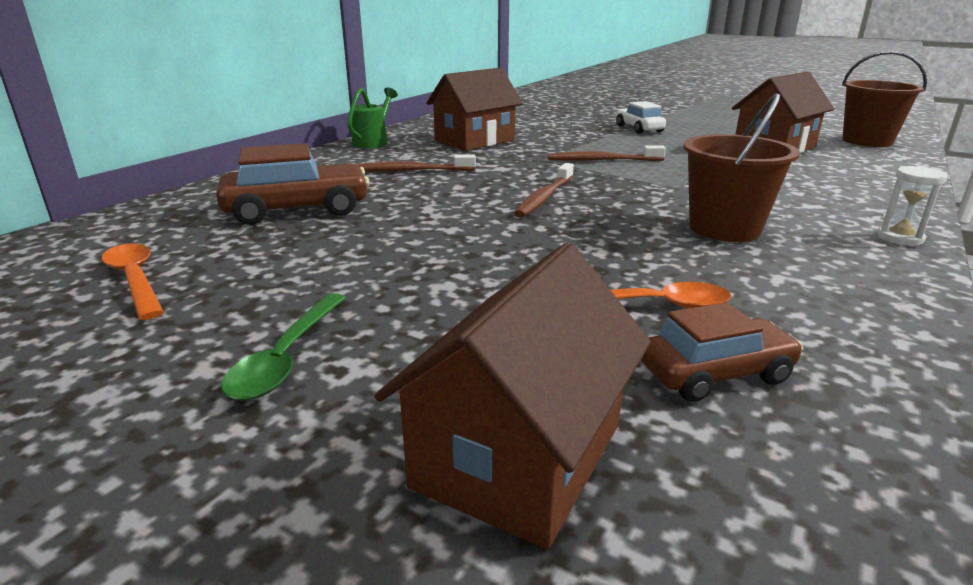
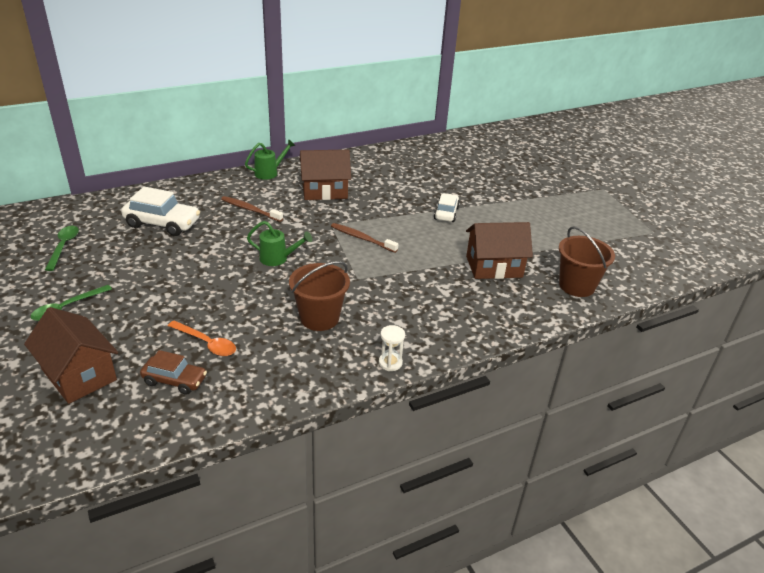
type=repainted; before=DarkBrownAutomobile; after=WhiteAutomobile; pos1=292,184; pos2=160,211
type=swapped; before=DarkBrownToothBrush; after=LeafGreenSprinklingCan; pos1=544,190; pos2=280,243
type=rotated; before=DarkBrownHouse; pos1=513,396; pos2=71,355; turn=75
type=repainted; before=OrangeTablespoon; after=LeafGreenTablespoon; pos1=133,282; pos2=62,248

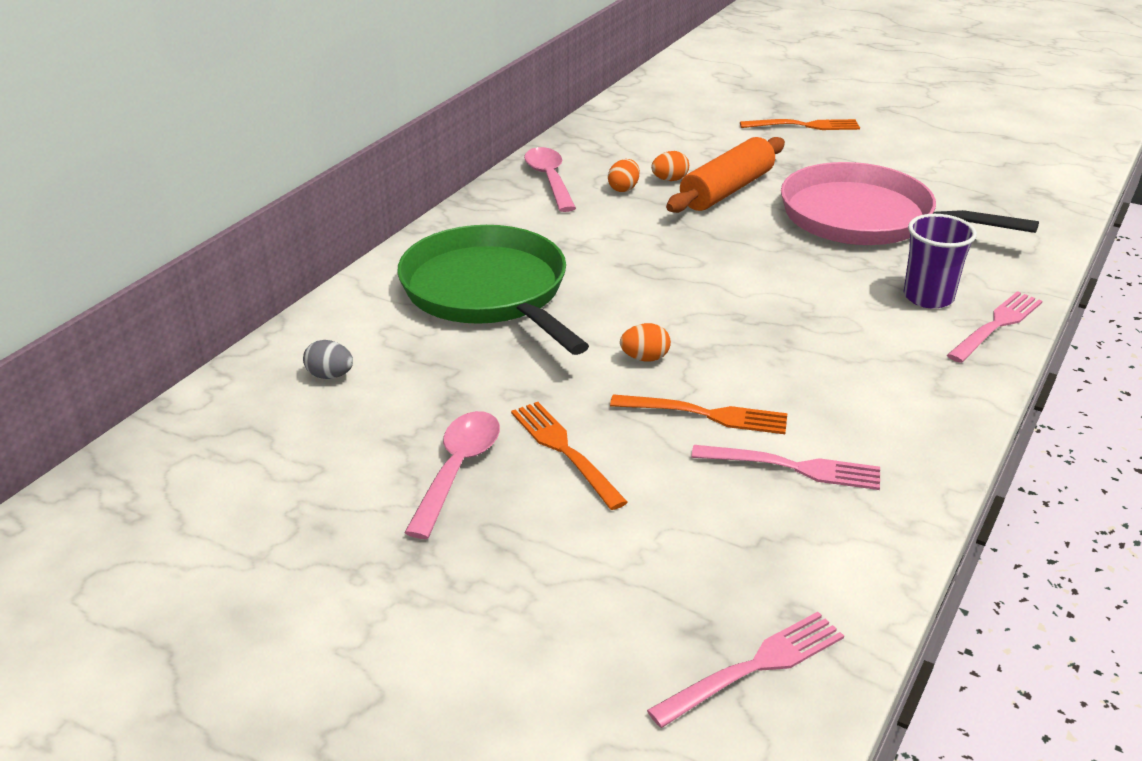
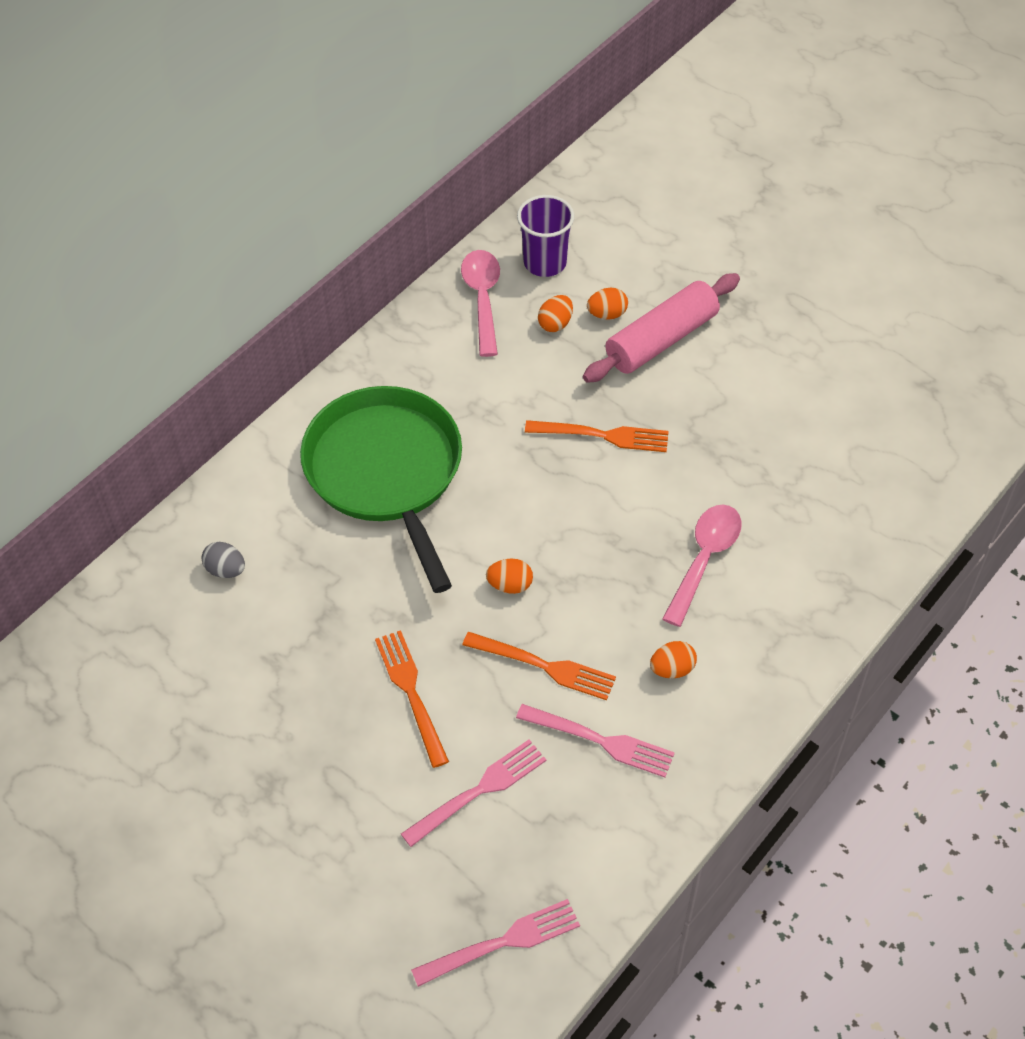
type=shifted; before=OrangeTableFork; pos1=800,124; pos2=597,436
type=repainted; before=OrangePastryRoller; after=RosePinkPastryRoller; pos1=725,175; pos2=661,328
type=gone; before=RosePinkPan; pos1=910,203
type=shifted; before=VioletCup; pos1=940,261; pos2=546,236
type=shifted; before=RosePinkTableFork; pos1=994,327; pos2=473,793
type=shifted; before=RosePinkTablespoon; pos1=452,475; pos2=702,566
type=new; after=OrangeEgg; pos2=673,659

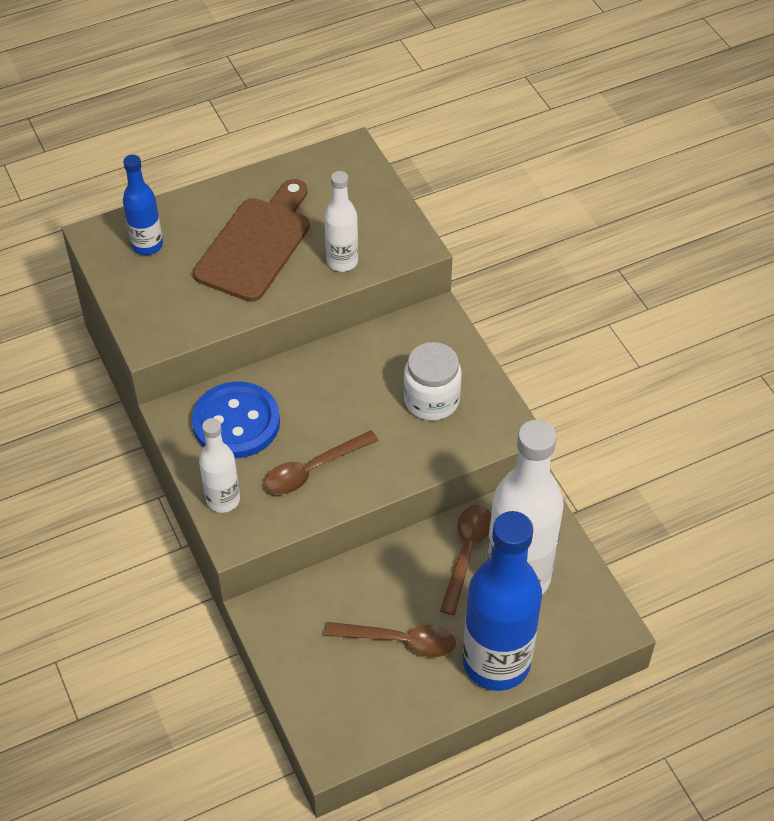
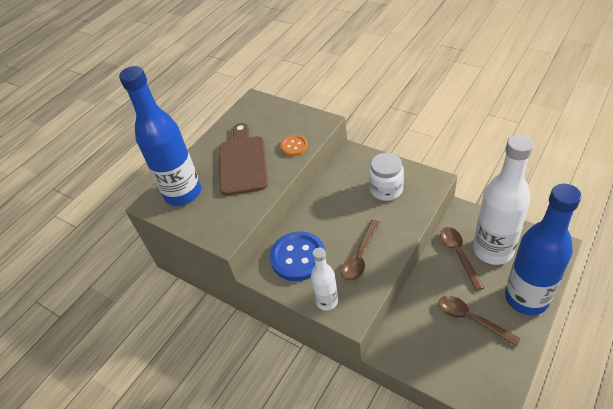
type=scaled; before=RoyalBlueDrinkBottle; pos1=143,205; pos2=160,136; scale=1.94
type=swapped; before=WhiteDrinkBottle; after=OrangeButton; pos1=341,221; pos2=294,145
type=rotated; before=DarkBrownTablespoon; pos1=390,639; pos2=480,321; turn=-120

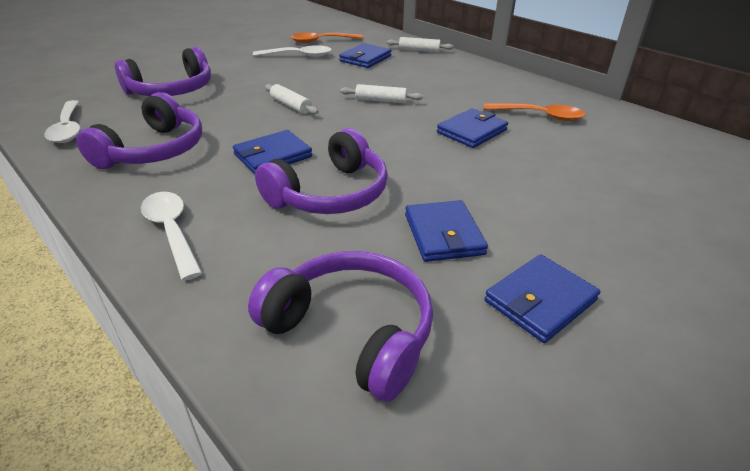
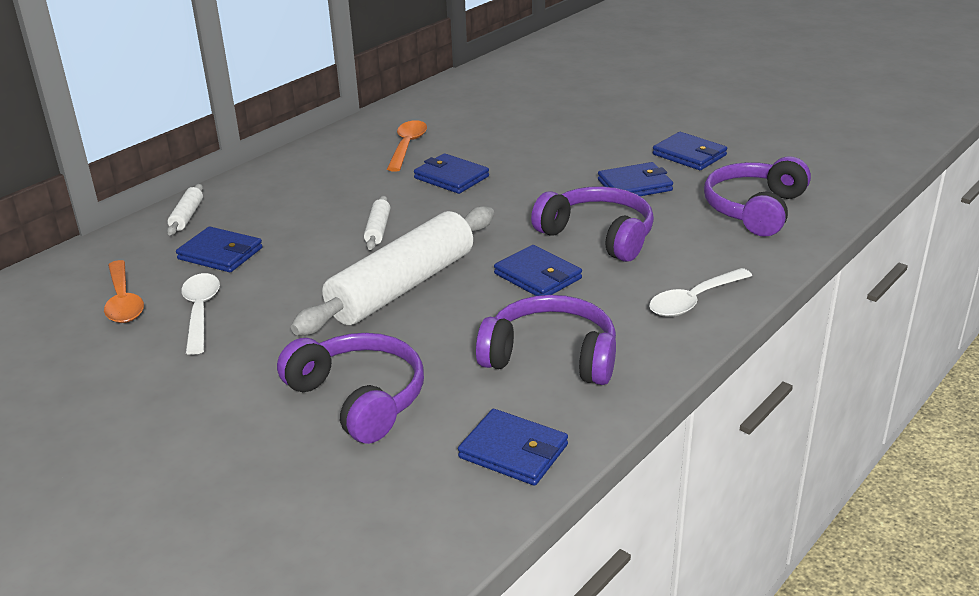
type=scaled; before=WhitePastryRoller; pos1=292,99; pos2=392,270; scale=2.45
type=swapped; before=WhiteTablespoon; after=RoyalBlueBillfold; pos1=62,121; pos2=513,447

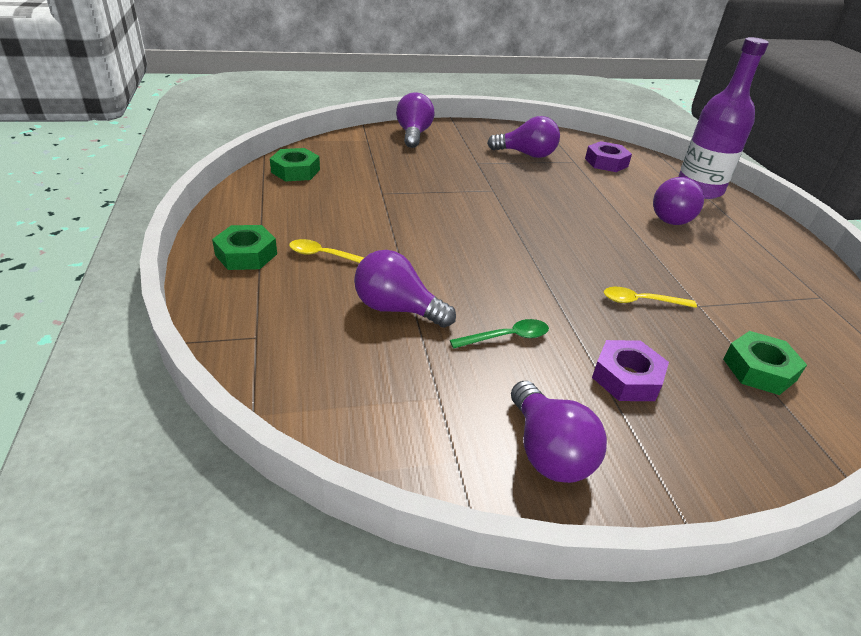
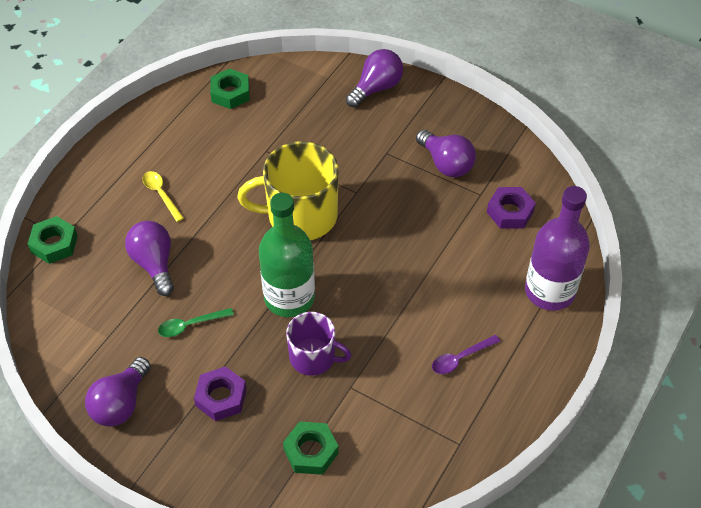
type=gone; before=VioletLightbulb; pos1=678,201
type=shifted; before=LeafGreenHexNut; pos1=244,247; pos2=53,240
type=swapped; before=YellowTablespoon; after=VioletCoffeeMug; pos1=650,297; pos2=319,343
type=rotated; before=LeafGreenTablespoon; pos1=499,334; pos2=196,322; turn=135
type=new; after=YellowCoffeeMug; pos2=288,190
type=new; after=LeafGreenDrinkBottle; pos2=287,255
type=new; after=VioletTablespoon; pos2=466,354

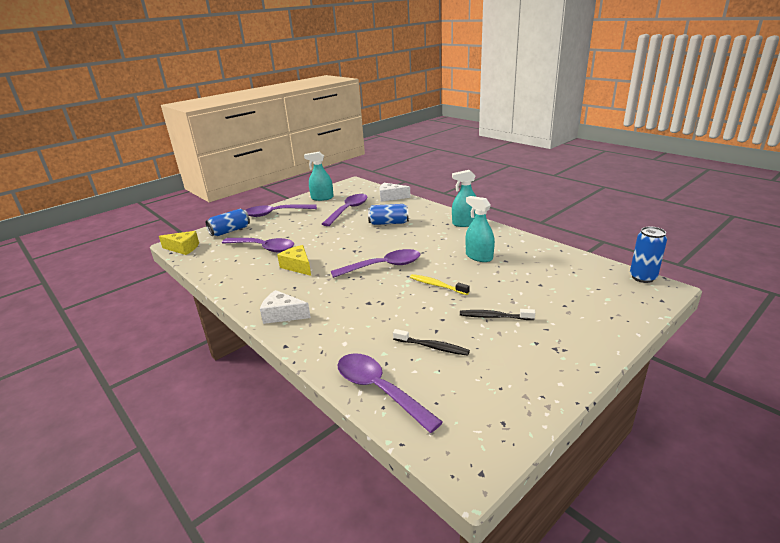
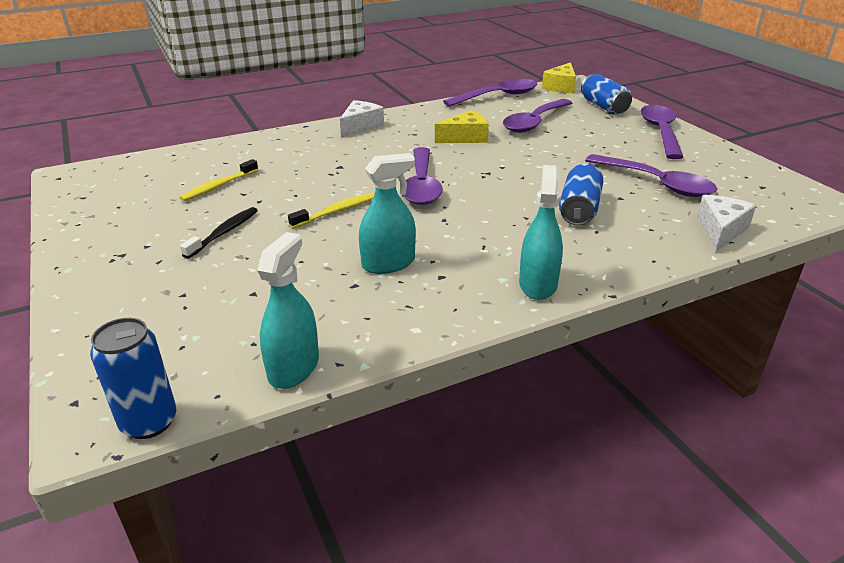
type=shifted; before=TurquoiseSprayer; pos1=319,176; pos2=288,310
type=repainted; before=JetBlackToothBrush; after=YellowToothBrush; pos1=431,342; pos2=218,180
type=shifted; before=VioletTablespoon; pos1=390,393; pos2=490,93

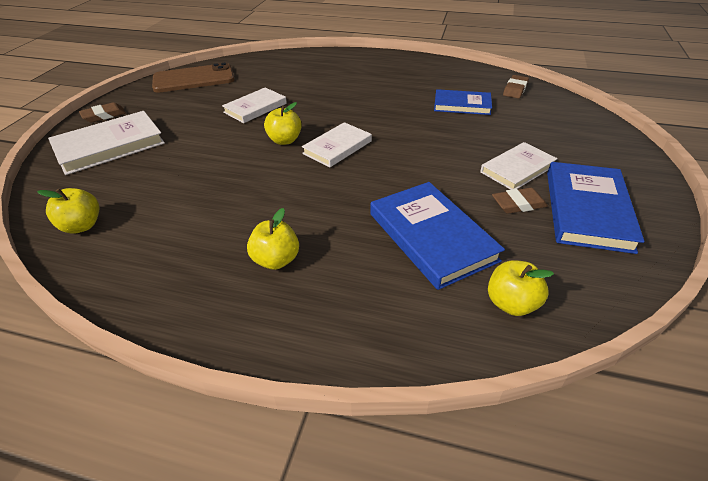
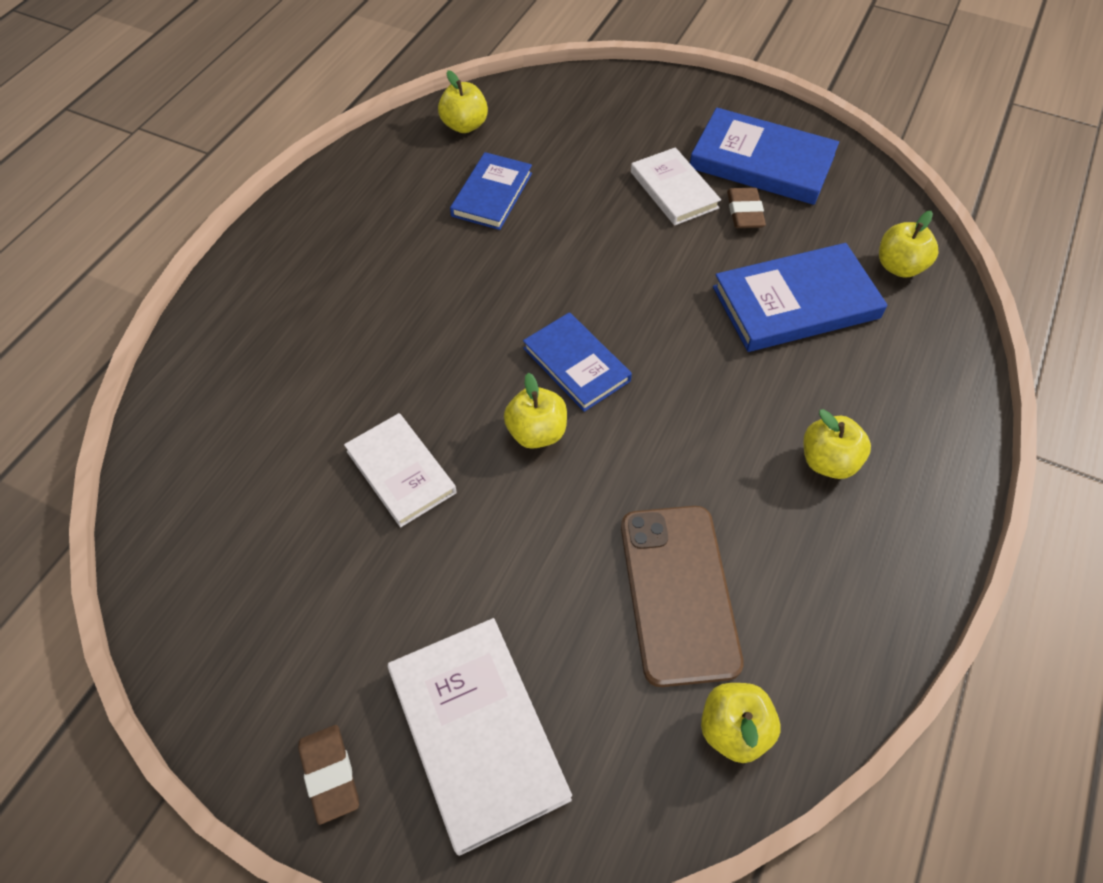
type=shifted; before=DarkBrownMobilePhone; pos1=193,77; pos2=682,596
type=swapped; before=DarkBrownEraser; after=YellowToyApple; pos1=516,86; pos2=463,101
type=repainted; before=WhiteBook; after=RoyalBlueBook; pos1=337,144; pos2=577,362

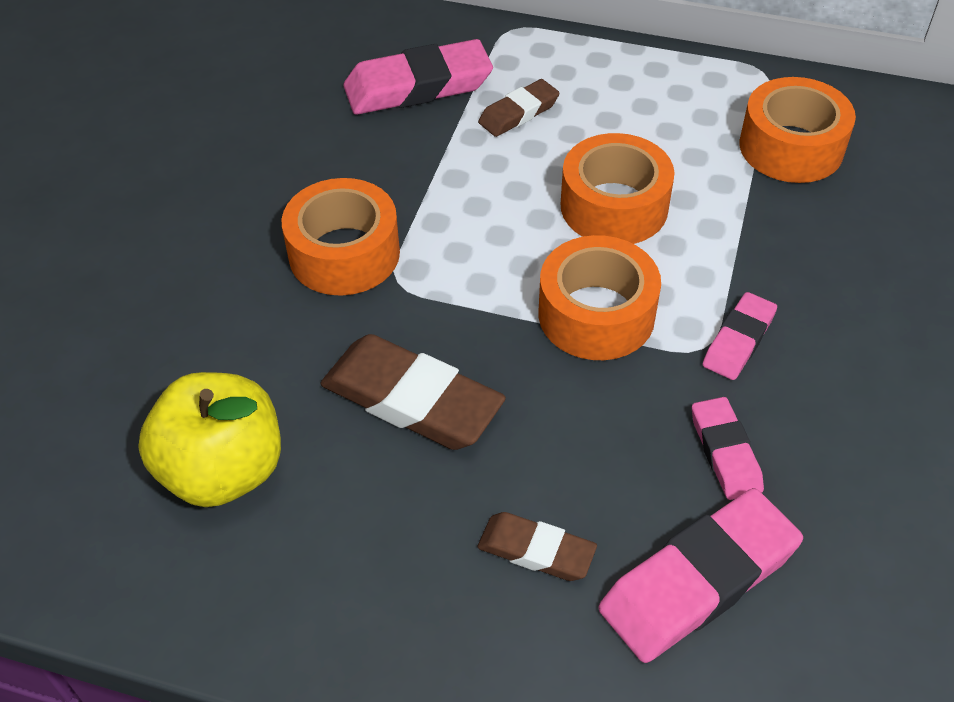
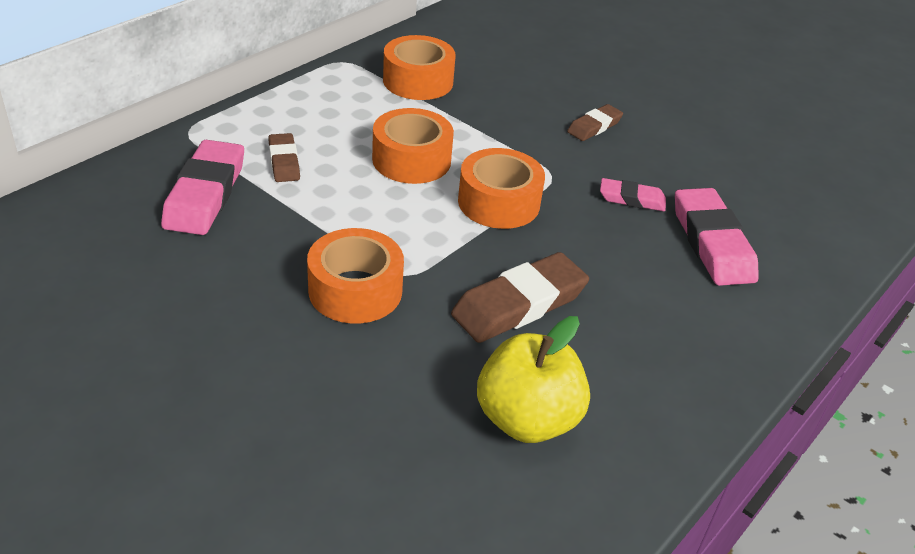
type=gone; before=RosePinkEraser; pos1=740,336
type=shifted; before=DarkBrownEraser; pos1=537,546; pos2=595,122

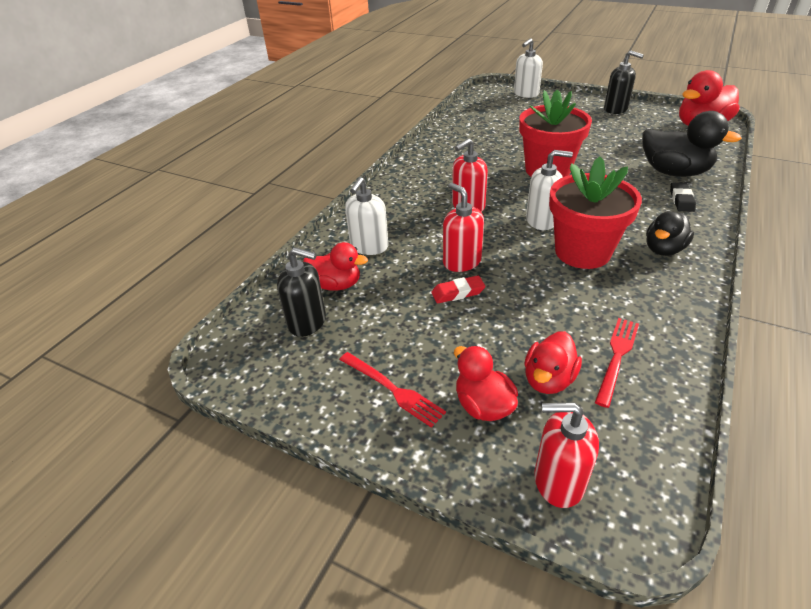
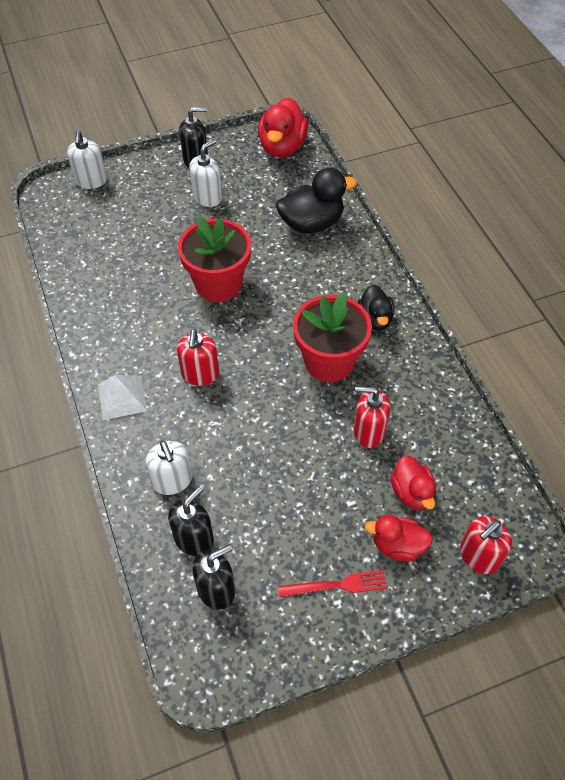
type=shifted; before=WhiteSoapDispenser; pos1=549,190; pos2=205,173
type=shifted; before=RedSoapDispenser; pos1=463,227; pos2=372,417
type=gone; before=JetBlackEraser; pos1=683,197
type=swapped; before=RedDuck; after=JetBlackSoapDispenser; pos1=335,266; pos2=191,521
type=gone; before=RedEraser; pos1=458,289
type=gone; before=RedTableFork; pos1=617,363
type=new; after=WhitePyramidShape; pos2=122,397

